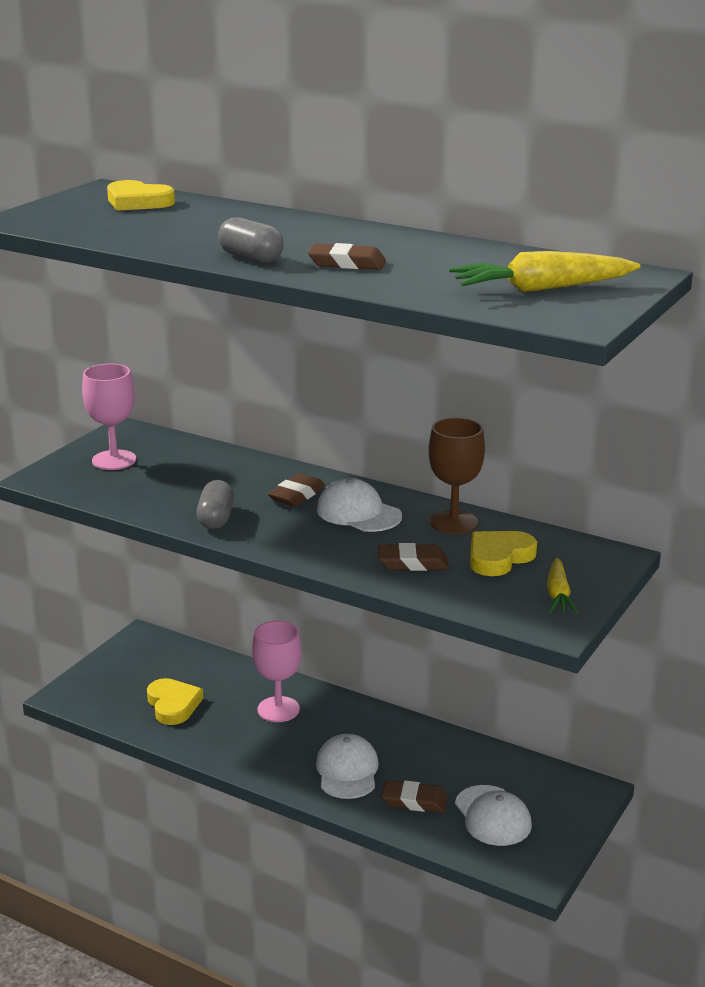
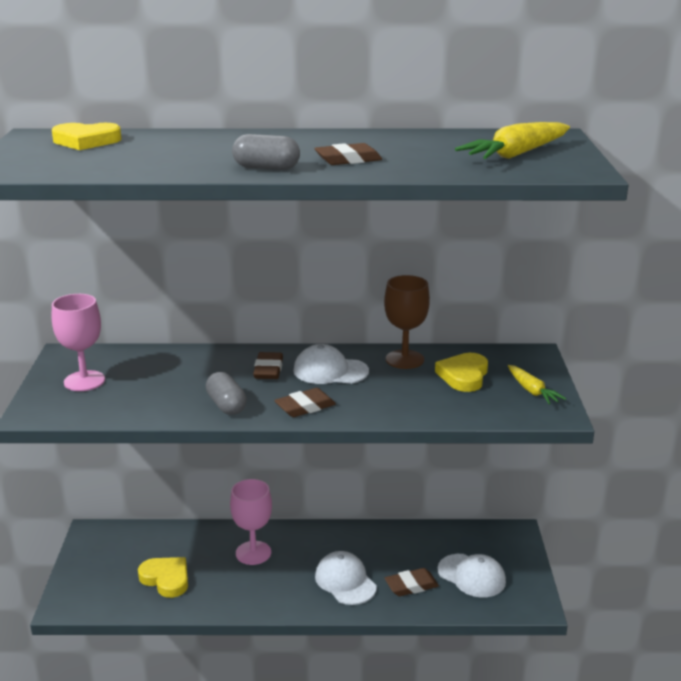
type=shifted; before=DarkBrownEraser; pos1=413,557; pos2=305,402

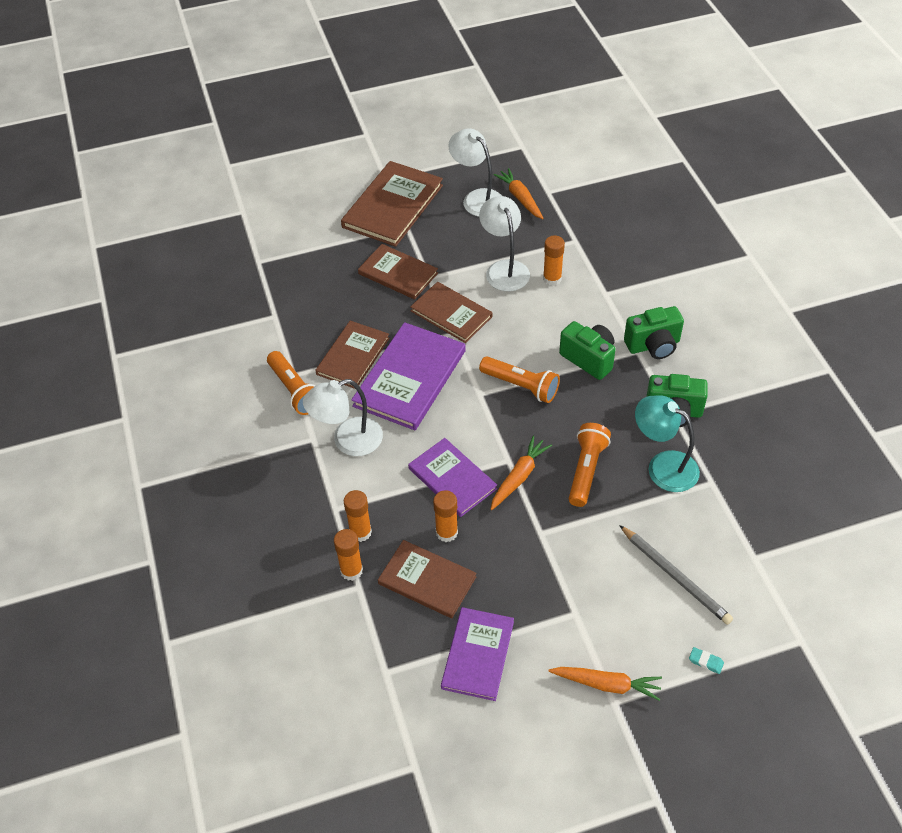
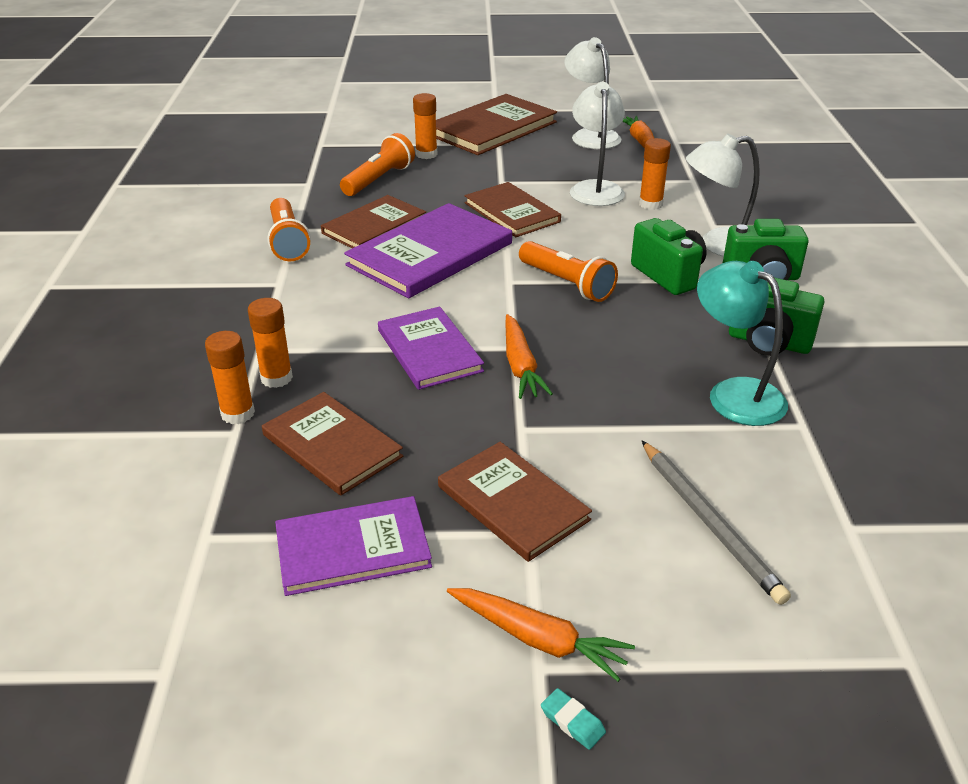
type=shifted; before=DarkBrownBook; pos1=398,271; pos2=515,502
type=shifted; before=WhiteLamp; pos1=343,417; pos2=723,195
type=shifted; before=OrangeFlashlight; pos1=590,465; pos2=377,164
type=rotated; before=OrangeCarrot; pos1=521,473; pos2=529,356; turn=120
type=shifted; before=OrangeStickOfGlue; pos1=445,516; pos2=425,126
type=rotated; before=VioletBook; pos1=477,654; pos2=353,546; turn=45
type=shifted; before=TurquoiseEraser; pos1=706,660; pos2=573,719

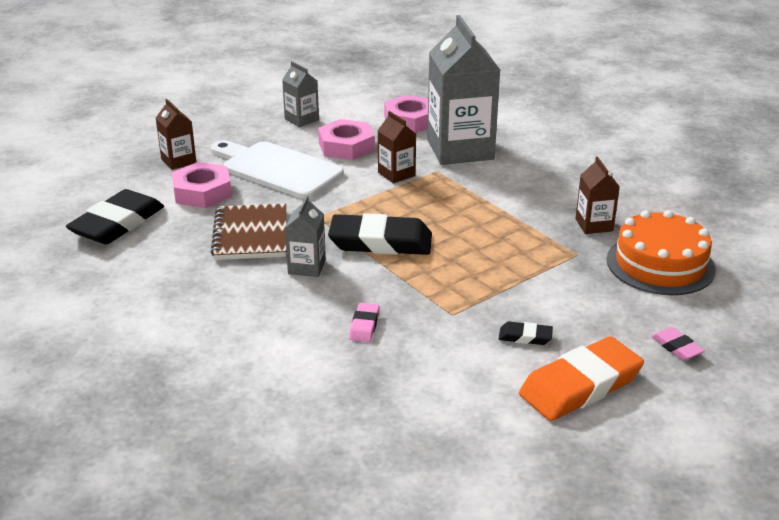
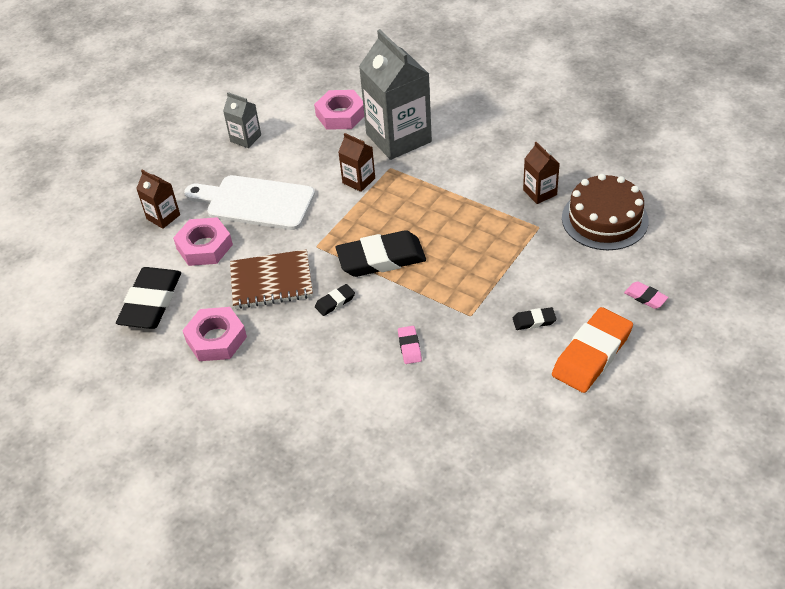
type=shifted; before=RosePinkHexNut; pos1=346,139; pos2=214,334
type=swapped; before=AshGreyJuiceCarton; after=JetBlackEraser; pos1=305,236; pos2=335,300
type=rotated; before=DarkBrownExerciseBook; pos1=248,231; pos2=271,279; turn=-75
type=repainted; before=OrangeGateau; after=DarkBrownGateau; pos1=661,252; pos2=605,212

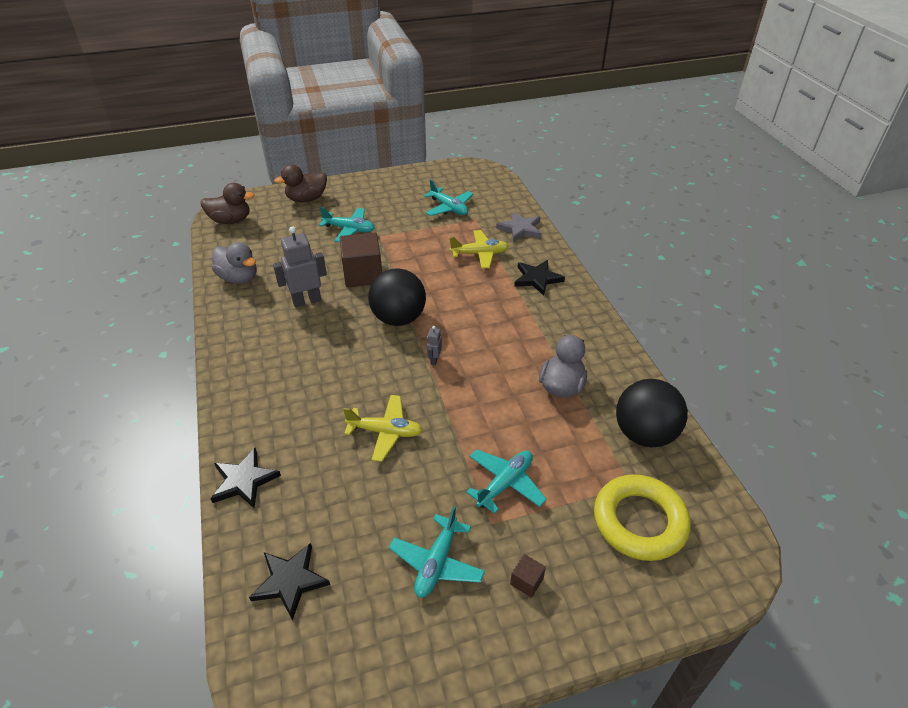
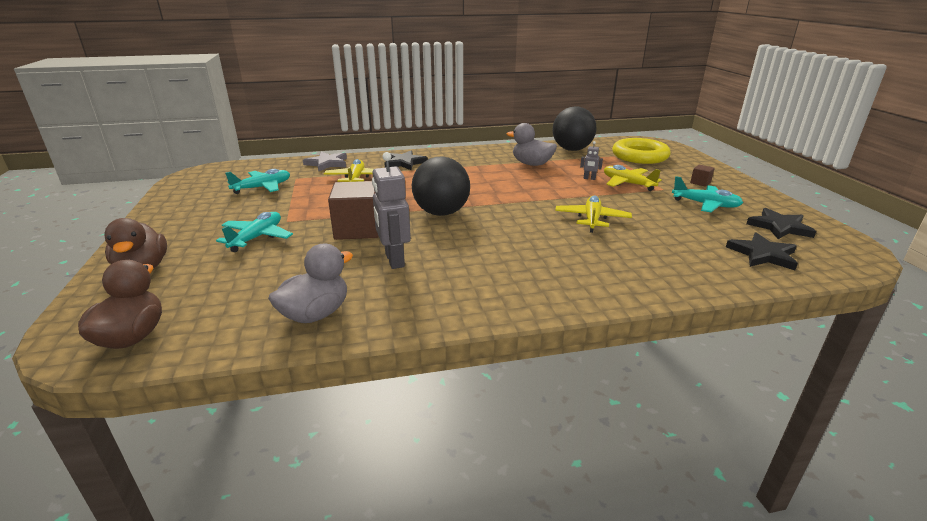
type=shifted; before=AshGreyToyRobot; pos1=434,346; pos2=591,160
type=shifted; before=JetBlackFivePointedStar; pos1=245,478; pos2=781,223
type=repainted; before=TurquoiseToyPlane; after=YellowToyPlane; pos1=506,481; pos2=633,178

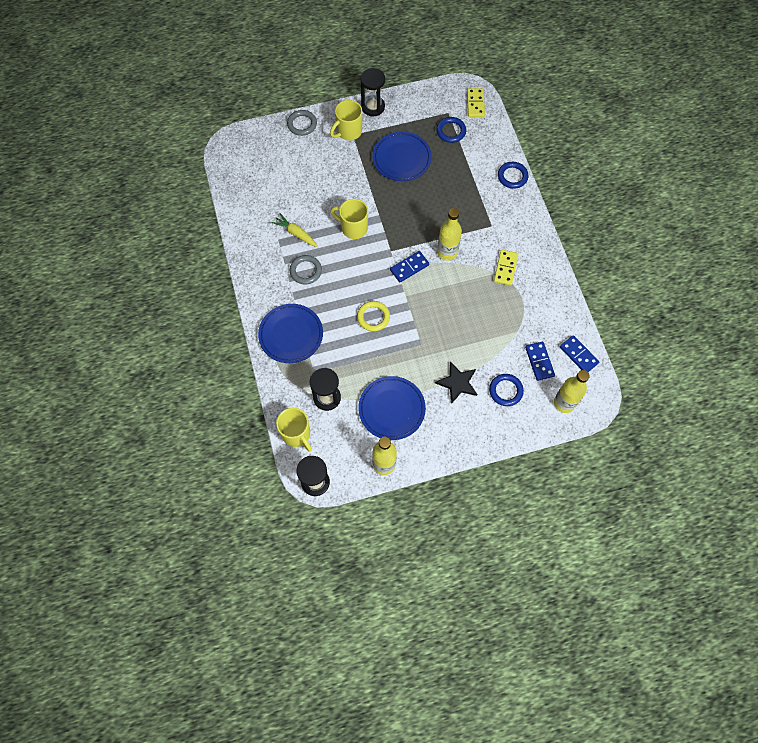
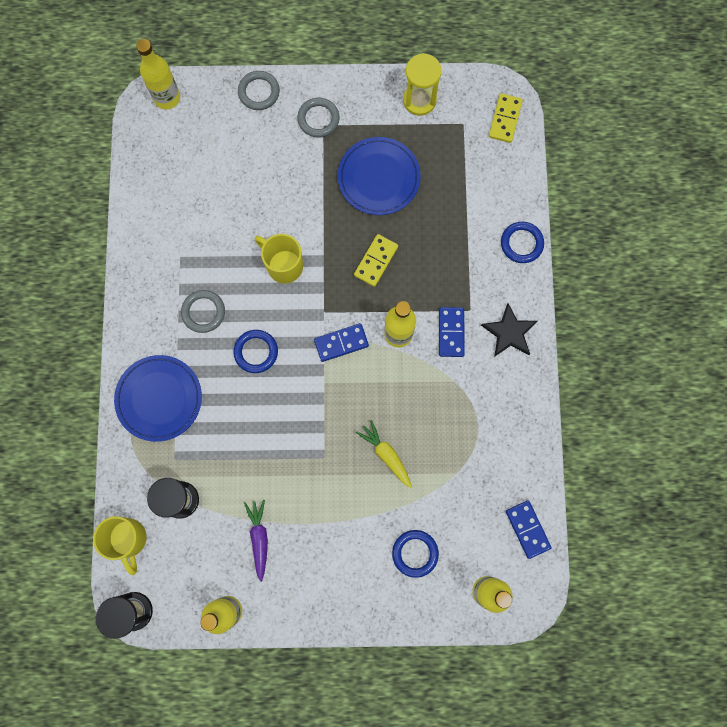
type=gone; before=JetBlackSandTimer; pos1=372,92
type=swapped; before=YellowCoffeeMug; after=AshGreyHoop; pos1=346,120; pos2=318,117
type=shifted; before=RoyalBlueHoop; pos1=451,130; pos2=255,351
type=shifted; before=YellowCarrot; pos1=294,230; pos2=384,454
type=shifted; before=YellowDominoPiece; pos1=506,268; pos2=376,260
type=gone; before=YellowHoop; pos1=373,316
type=shifted; before=RoyalBlueDominoPiece; pos1=540,361; pos2=452,332
type=shifted; before=JetBlackFivePointedStar; pos1=456,382; pos2=509,330
type=swapped; before=RoyalBlueDinnerPlate; after=VioletCarrot; pos1=392,408; pos2=256,541
type=new; after=YellowDrinkBottle; pos2=158,74
type=new; after=YellowSandTimer; pos2=422,84

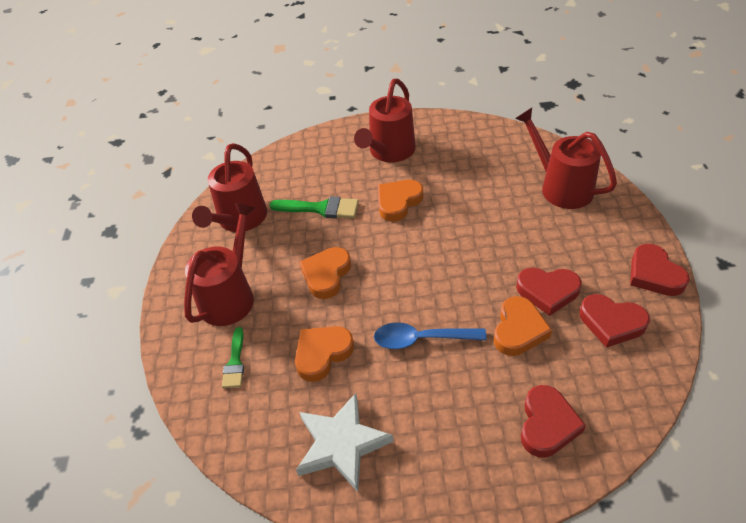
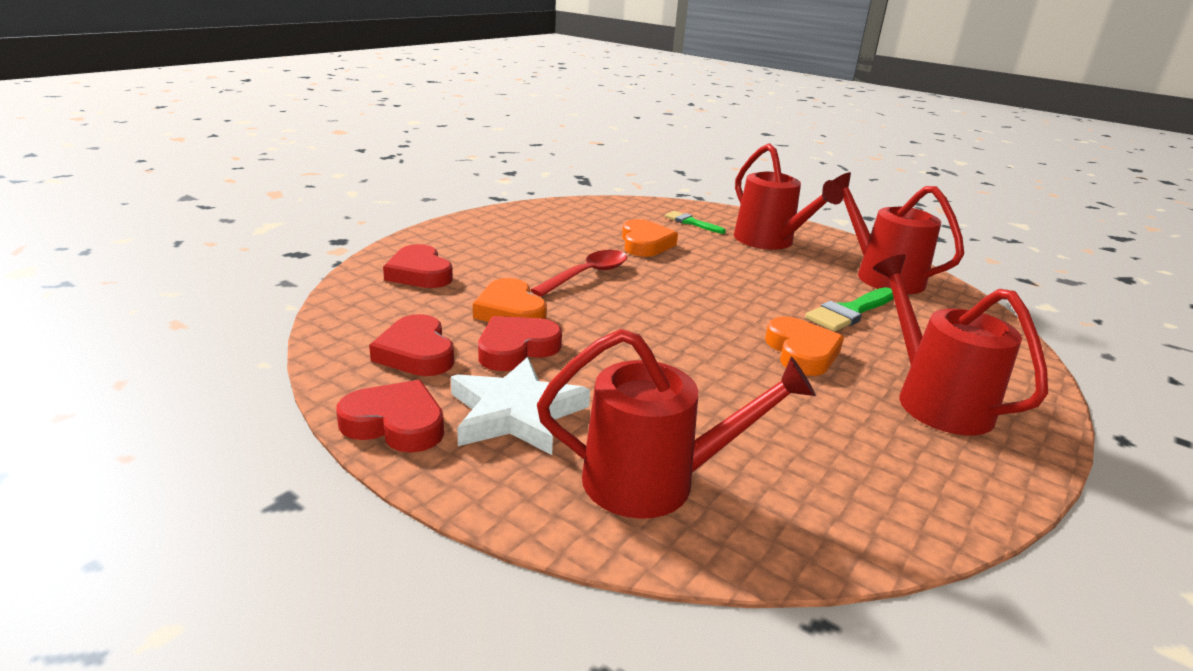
type=gone; before=OrangeHeart; pos1=325,273
type=rotated; before=RedHeart; pos1=615,321; pos2=411,345; turn=-90
type=repainted; before=RoyalBlueTablespoon; after=RedTablespoon; pos1=430,335; pos2=579,273
type=shifted; before=WhiteFivePointedStar; pos1=344,442; pos2=520,406

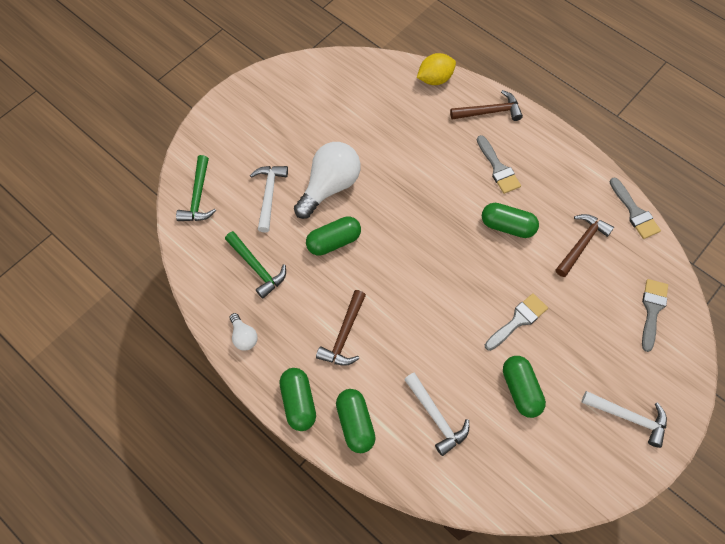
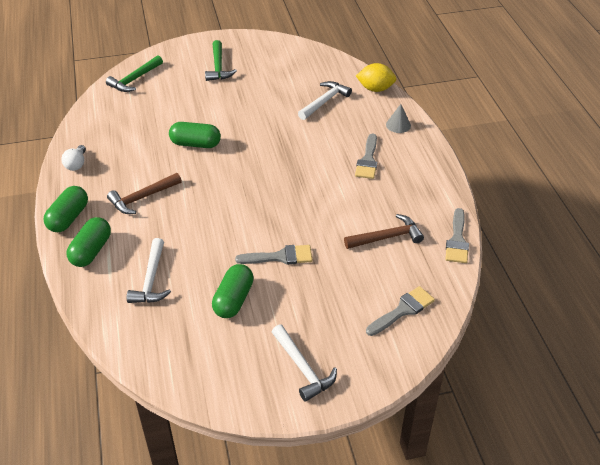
type=swapped; before=DarkBrownHammer; after=AshGreyCone; pos1=486,105; pos2=398,118
type=gone; before=WhiteLightbulb; pos1=327,180
type=shifted; before=WhiteHammer; pos1=269,199; pos2=325,100
type=gone; before=LeafGreenCapsule; pos1=510,220
type=shifted; before=LeafGreenHammer; pos1=255,265; pos2=221,60

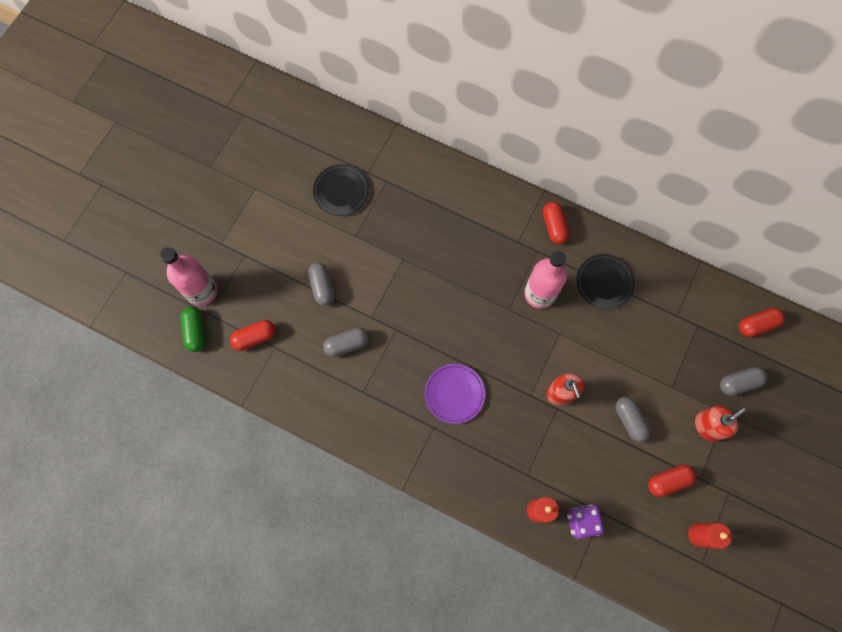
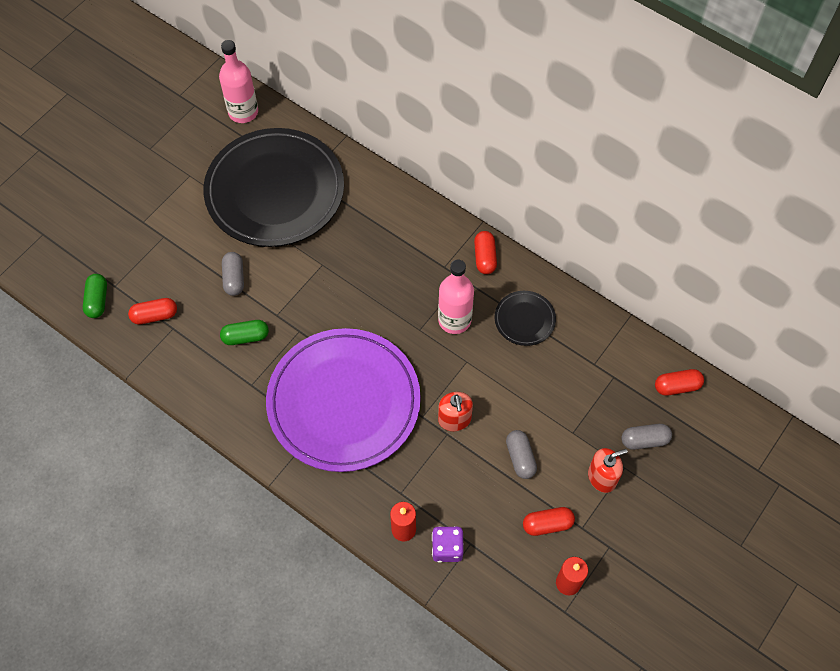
type=scaled; before=JetBlackDinnerPlate; pos1=341,190; pos2=273,187; scale=2.41
type=shifted; before=RosePinkDrinkBottle; pos1=188,276; pos2=238,81
type=repainted; before=AshGreyCapsule; after=LeafGreenCapsule; pos1=346,342; pos2=244,332
type=scaled; before=VioletDinnerPlate; pos1=454,394; pos2=343,400; scale=2.41

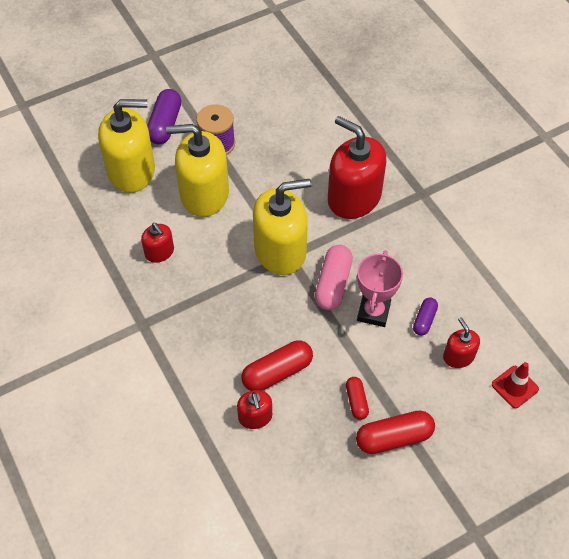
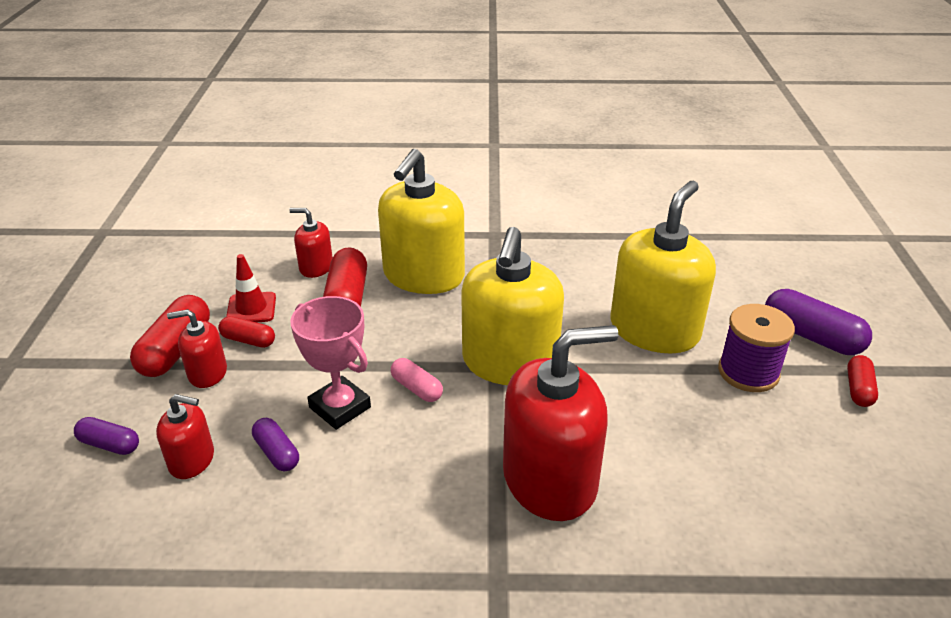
type=shifted; before=YellowSoapDispenser; pos1=126,146; pos2=421,221
type=shifted; before=RedSoapDispenser; pos1=157,243; pos2=197,348
type=scaled; before=RosePinkCapsule; pos1=334,277; pos2=417,380; scale=0.58
type=shifted; before=RedTrafficCone; pos1=515,385; pos2=251,288
type=new; after=RedCapsule; pos2=862,381
type=new; after=VioletCapsule; pos2=106,436

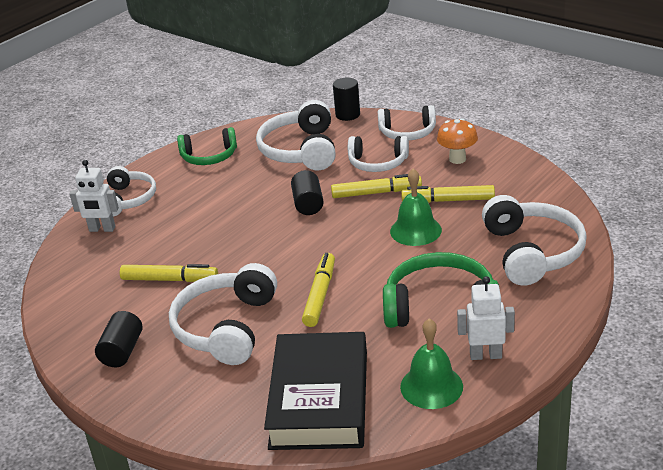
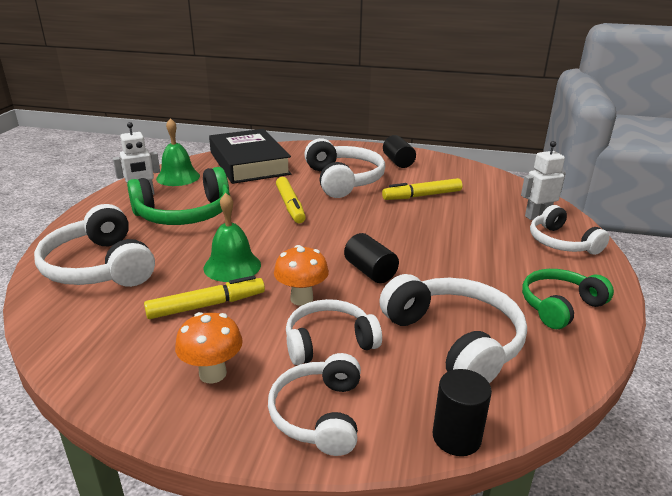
type=rotated; before=WhiteHeadphones; pos1=407,122; pos2=314,404; turn=-60
type=swapped; before=YellowMarkerPen; after=OrangeToadstool; pos1=376,186; pos2=301,275

